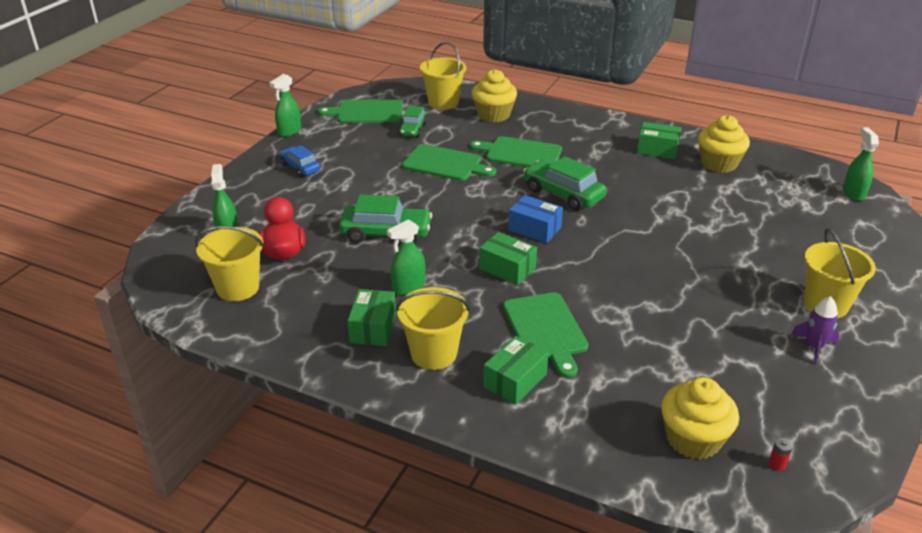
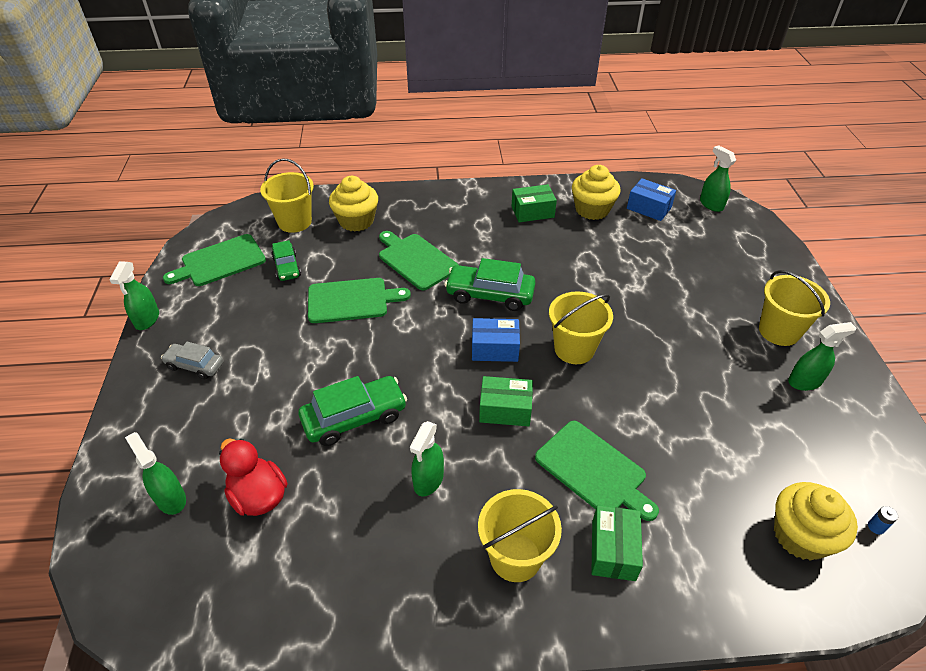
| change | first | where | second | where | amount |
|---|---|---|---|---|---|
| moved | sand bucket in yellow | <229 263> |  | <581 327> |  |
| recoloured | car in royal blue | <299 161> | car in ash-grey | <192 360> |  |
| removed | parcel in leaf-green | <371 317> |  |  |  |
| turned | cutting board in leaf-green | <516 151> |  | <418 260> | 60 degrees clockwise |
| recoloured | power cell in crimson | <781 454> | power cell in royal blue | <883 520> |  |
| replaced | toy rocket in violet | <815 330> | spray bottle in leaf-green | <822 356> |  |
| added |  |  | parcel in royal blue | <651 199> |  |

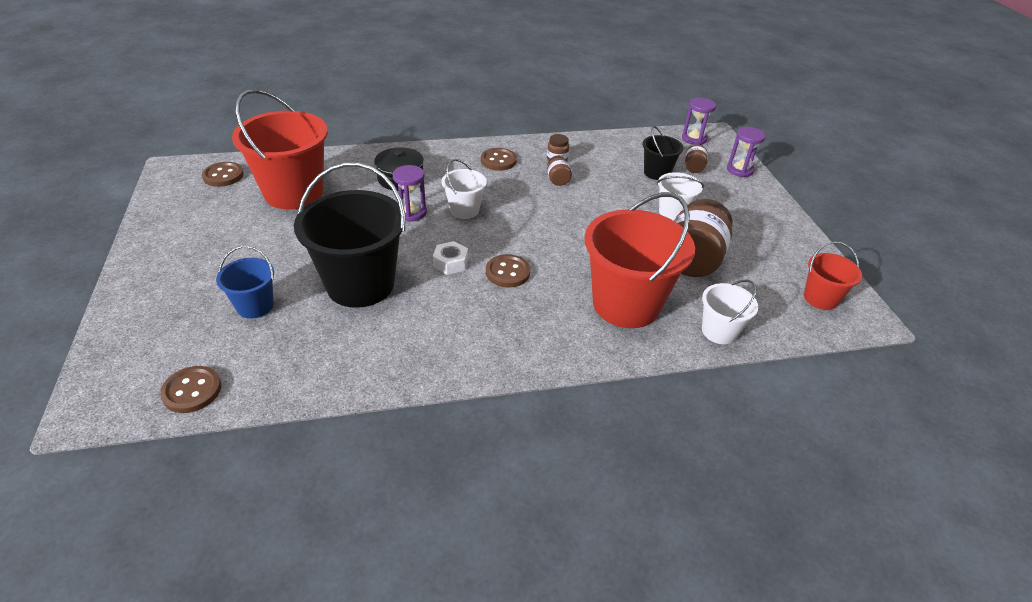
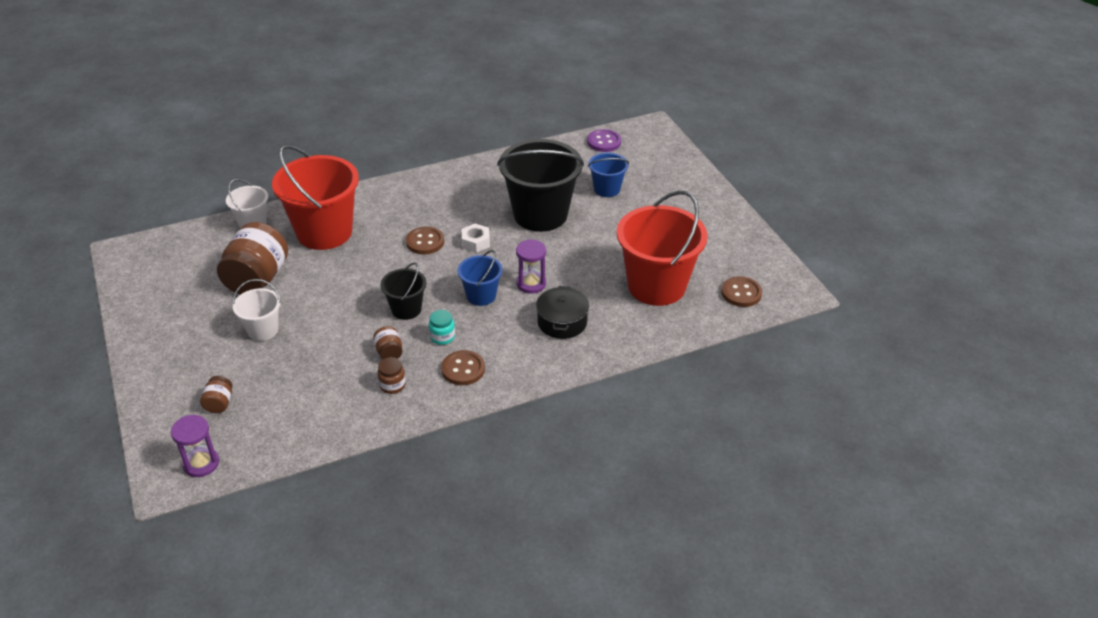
| change | first | where | second | where | amount |
|---|---|---|---|---|---|
| recoloured | sewing button in dark brown | <190 389> | sewing button in violet | <604 140> |  |
| recoloured | sand bucket in pure white | <464 189> | sand bucket in royal blue | <480 278> |  |
| moved | sand bucket in ebony | <663 153> |  | <403 291> |  |
| removed | sand timer in violet | <746 152> |  |  |  |
| removed | sand bucket in crimson | <833 276> |  |  |  |
| added |  |  | preserve jar in teal | <442 327> |  |

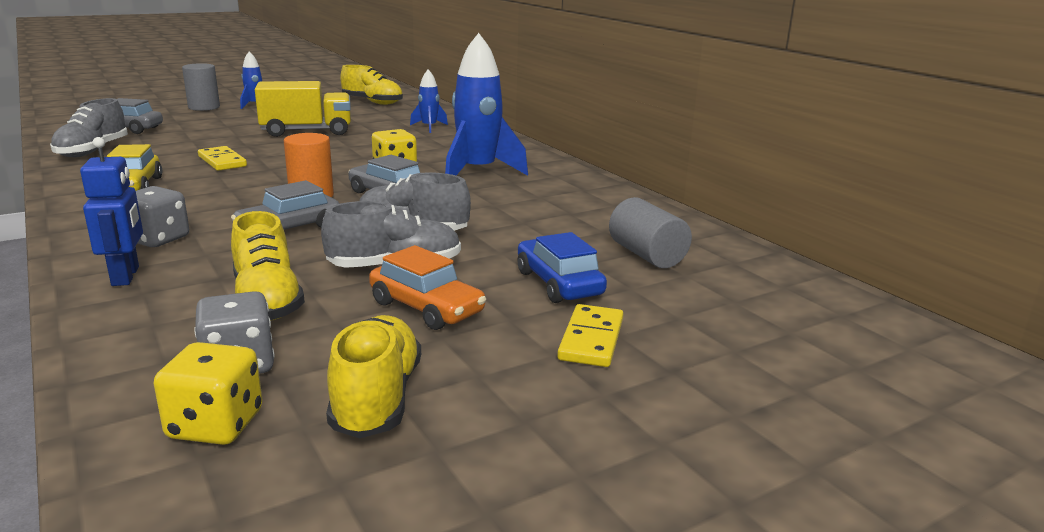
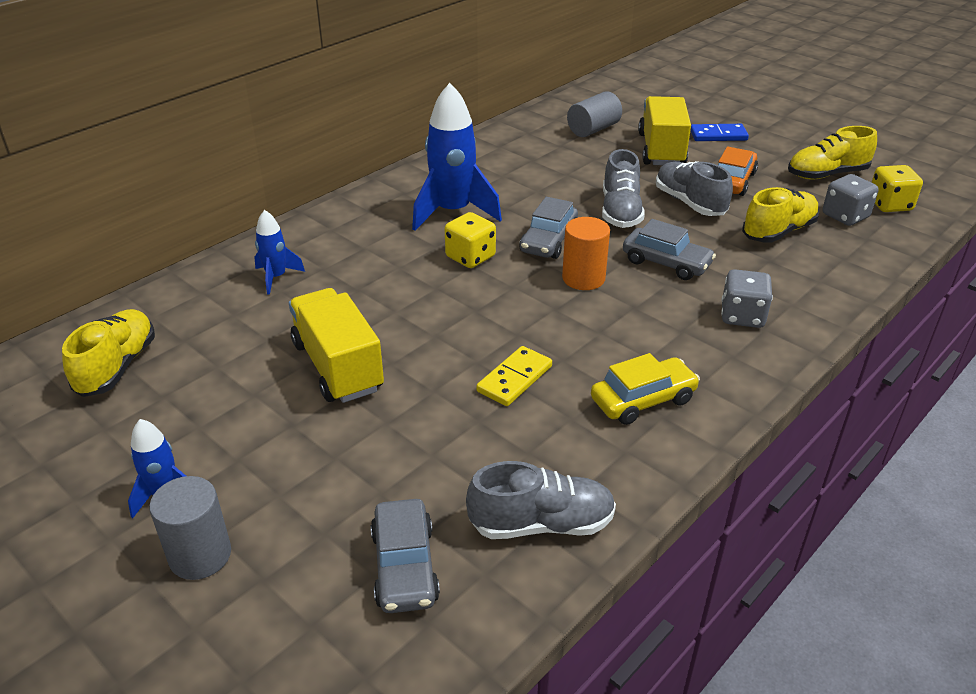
| change | first | where | second | where | amount |
|---|---|---|---|---|---|
| removed | robot in royal blue | <111 211> |  |  |  |
| replaced | car in royal blue | <562 267> | lorry in yellow | <664 130> |  |
| recoloured | domino piece in yellow | <590 335> | domino piece in royal blue | <719 132> |  |

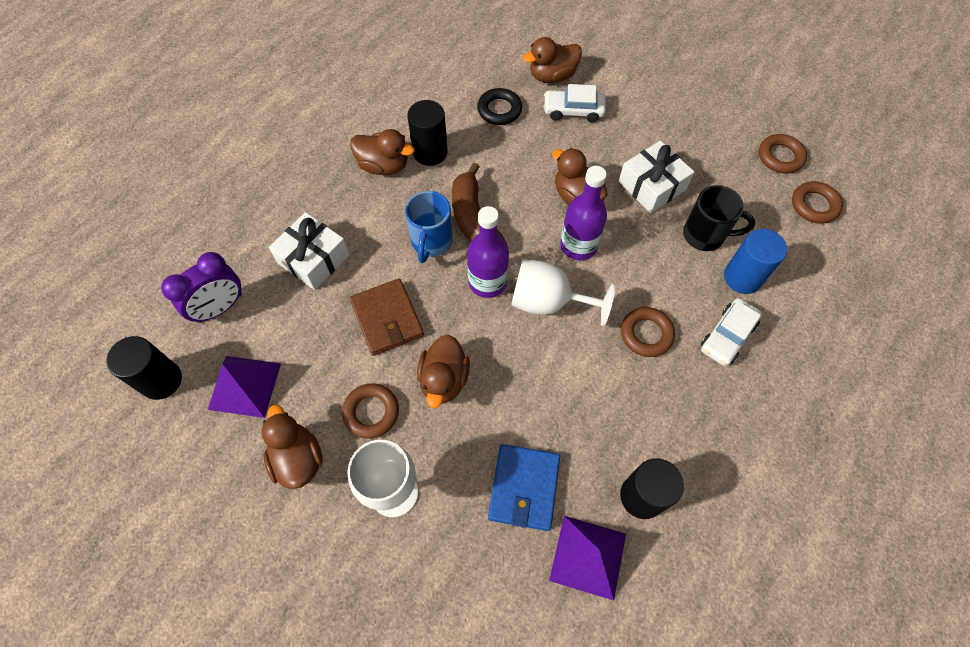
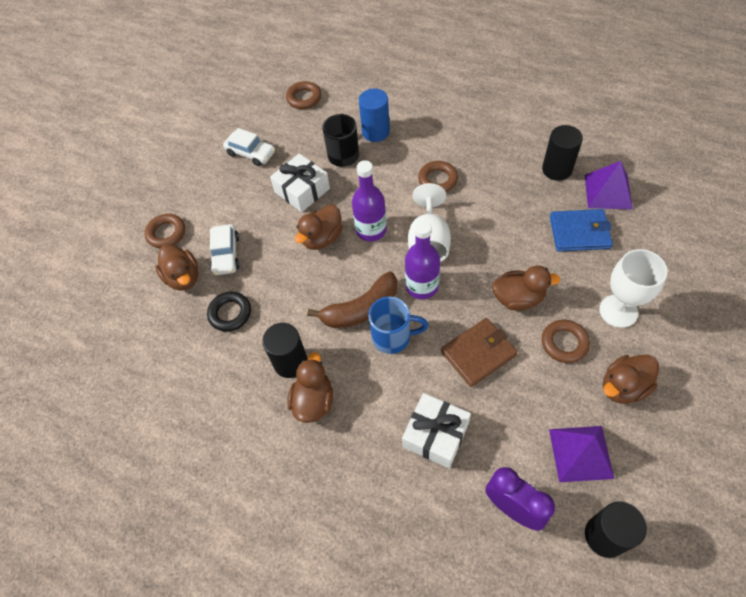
| change | first | where | second | where | amount |
|---|---|---|---|---|---|
| moved | car in pure white | <731 332> |  | <249 147> |  |
| moved | torus in dark brown | <783 153> |  | <165 231> |  |

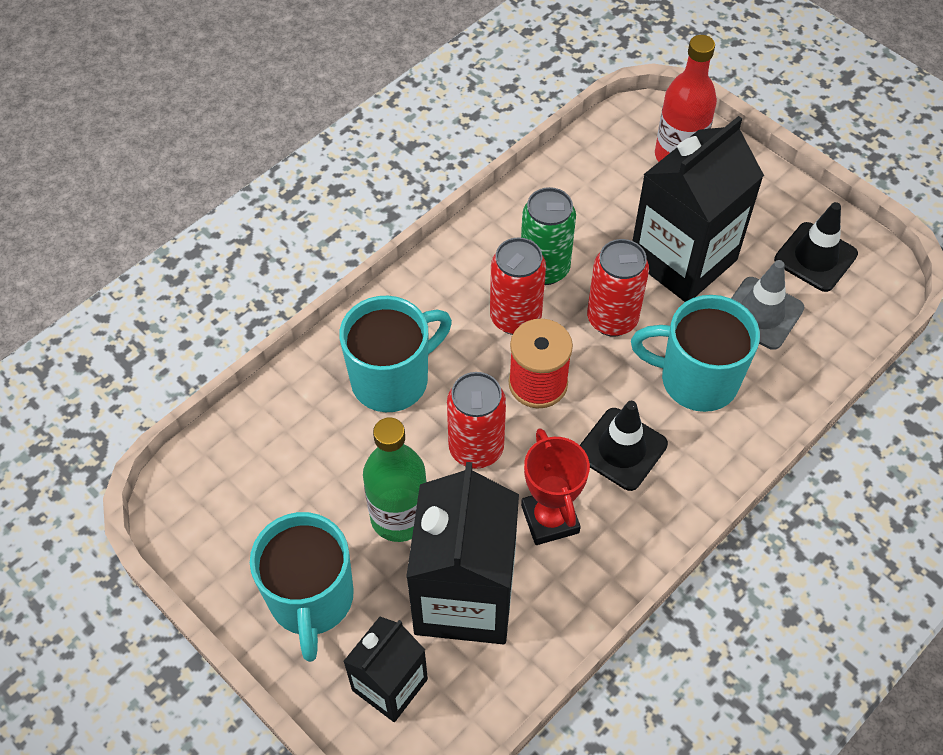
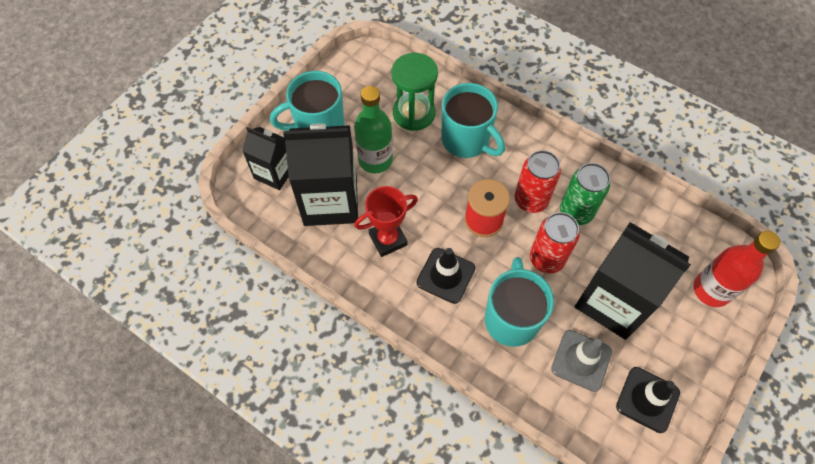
| change | first | where | second | where | amount |
|---|---|---|---|---|---|
| removed | can in crimson | <476 420> |  |  |  |
| added |  |  | sand timer in leaf-green | <414 92> |  |

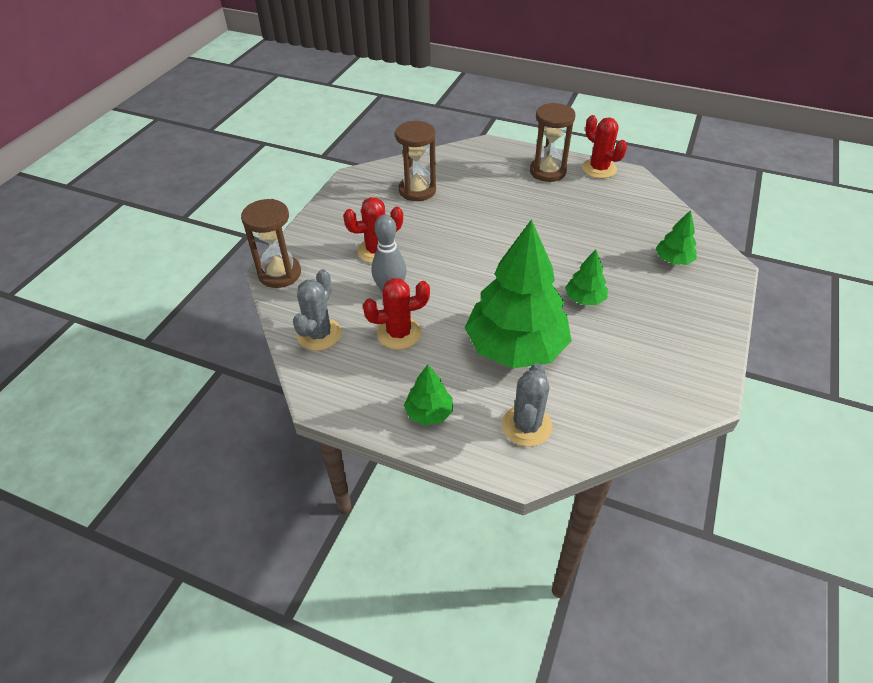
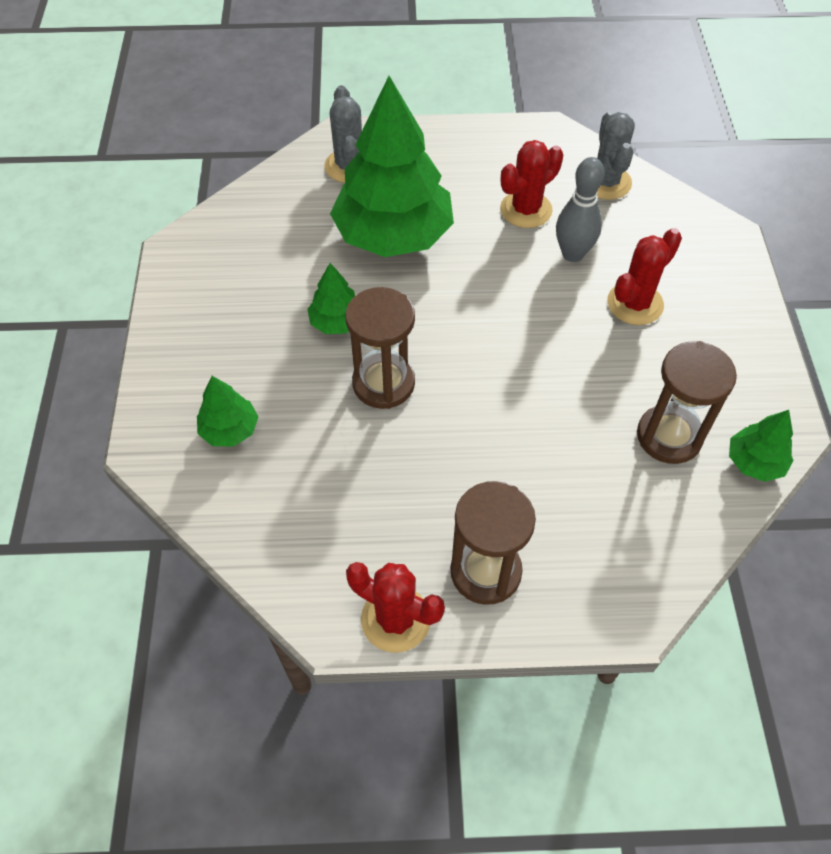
| change | first | where | second | where | amount |
|---|---|---|---|---|---|
| moved | sand timer in dark brown | <271 243> |  | <380 348> |  |
| moved | tree in leaf-green | <428 394> |  | <761 446> |  |

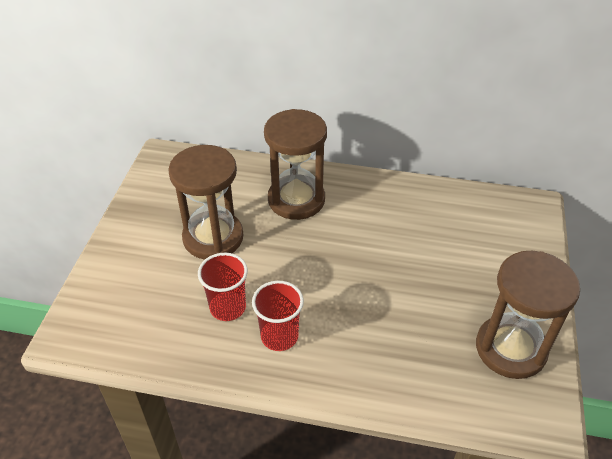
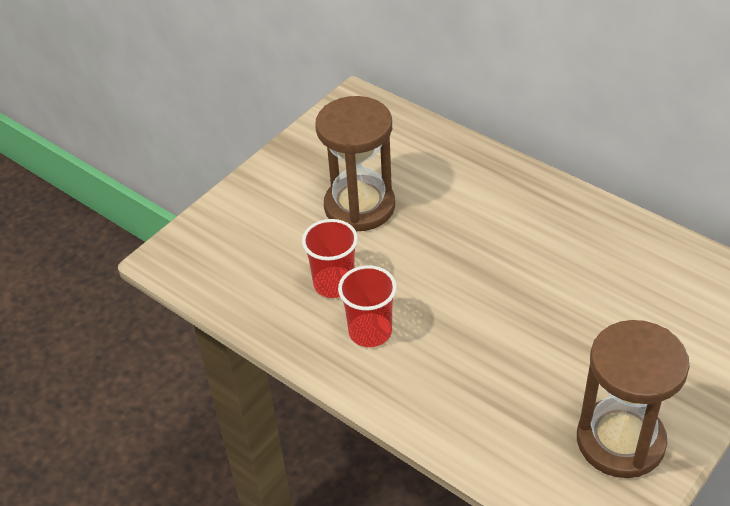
| change | first | where | second | where | amount |
|---|---|---|---|---|---|
| removed | sand timer in dark brown | <295 164> |  |  |  |

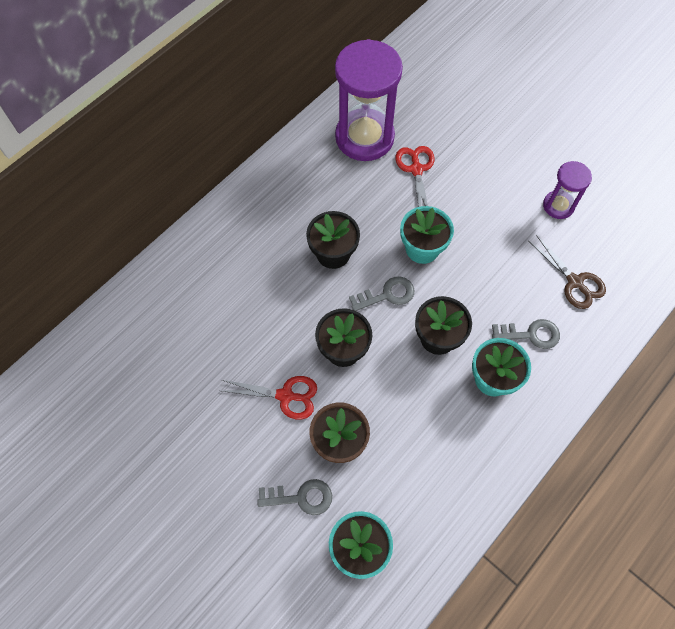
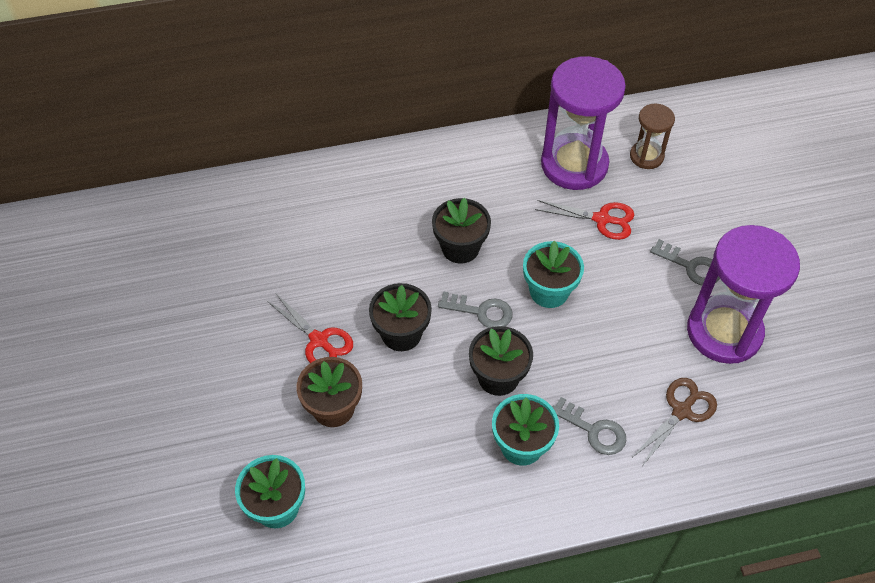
| change | first | where | second | where | amount |
|---|---|---|---|---|---|
| moved | door key in ash-grey | <294 497> |  | <685 262> |  |
| turned | shears in crimson | <414 176> |  | <584 220> | 75 degrees clockwise |
| turned | shears in dark brown | <567 272> |  | <675 421> | 135 degrees counterclockwise |
| resized | sand timer in violet | <567 190> |  | <743 294> | x1.96 |
| added |  |  | sand timer in dark brown | <652 136> |  |

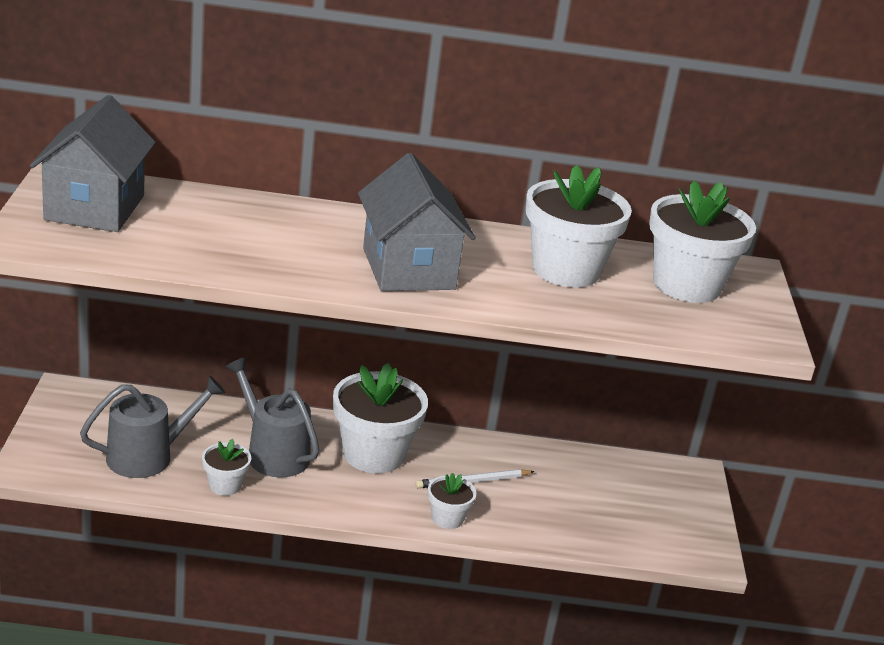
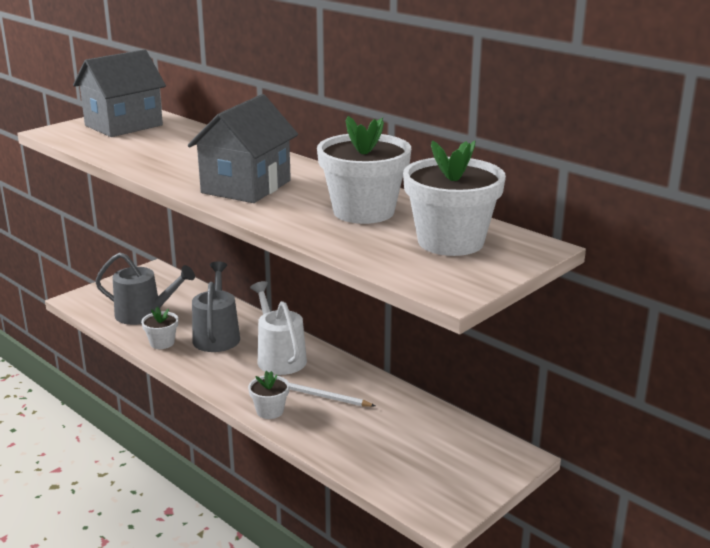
| change | first | where | second | where | amount |
|---|---|---|---|---|---|
| replaced | potted plant in pure white | <380 418> | watering pot in pure white | <278 328> |  |

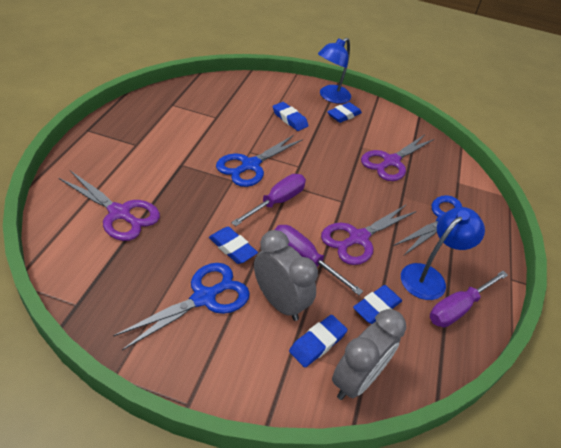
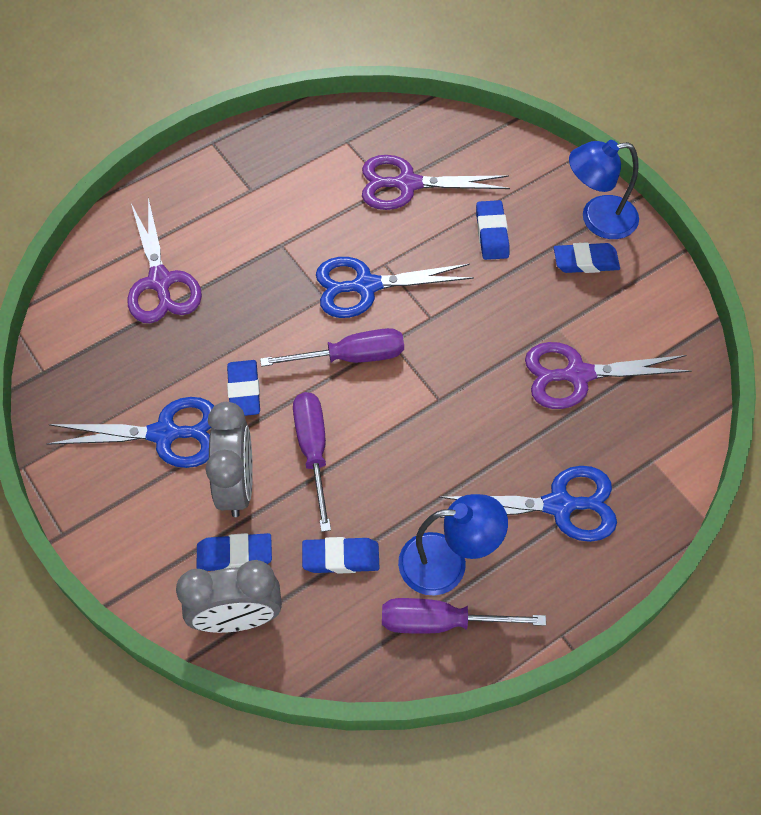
| change | first | where | second | where | amount |
|---|---|---|---|---|---|
| moved | shears in violet | <369 234> |  | <436 182> |  |

